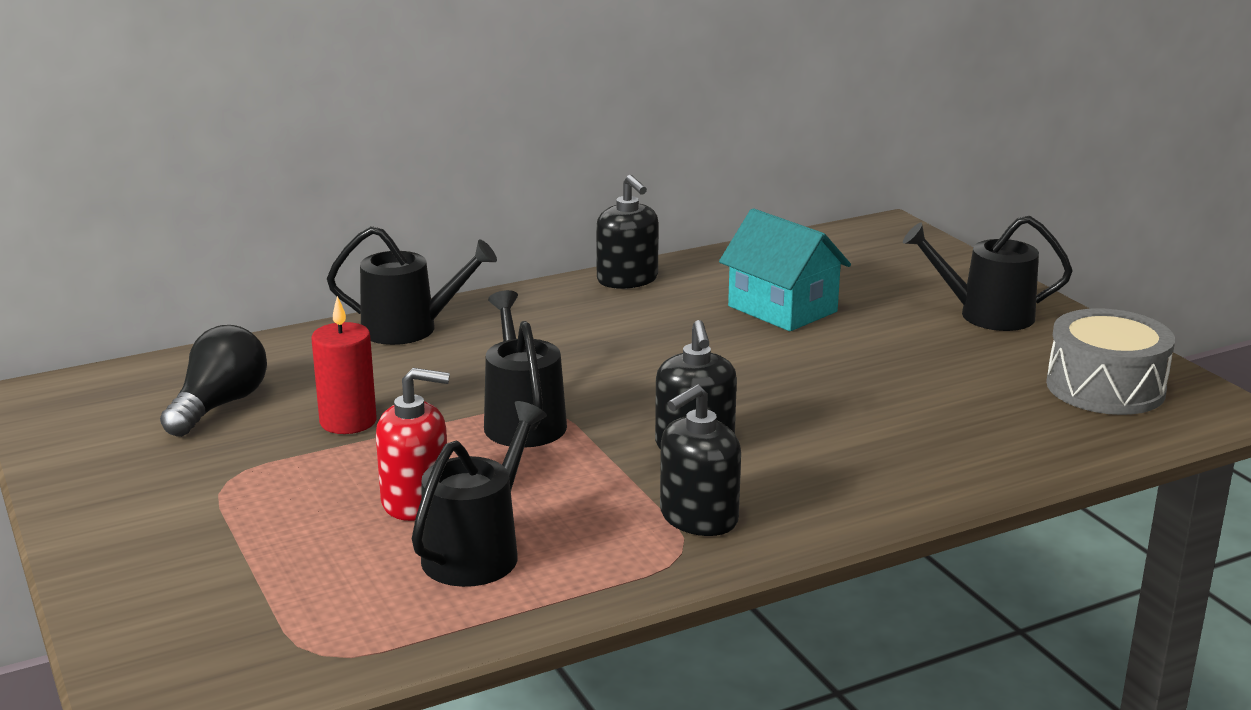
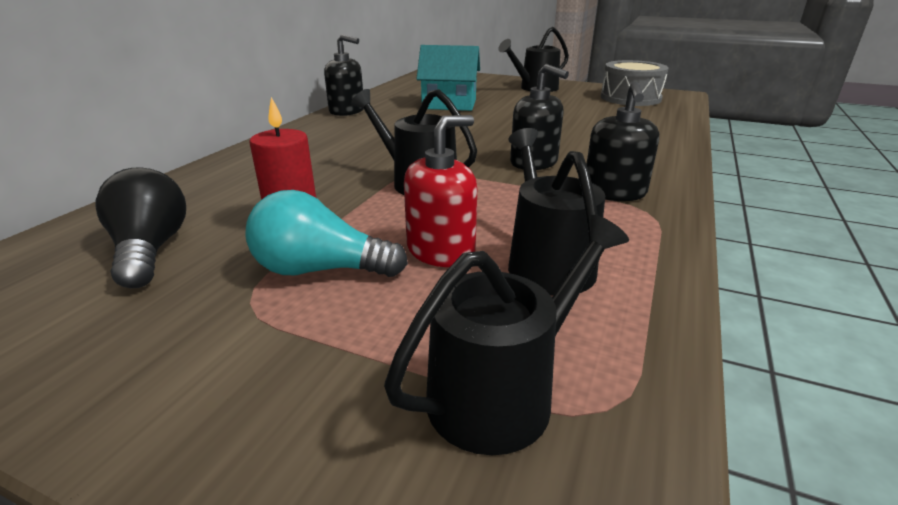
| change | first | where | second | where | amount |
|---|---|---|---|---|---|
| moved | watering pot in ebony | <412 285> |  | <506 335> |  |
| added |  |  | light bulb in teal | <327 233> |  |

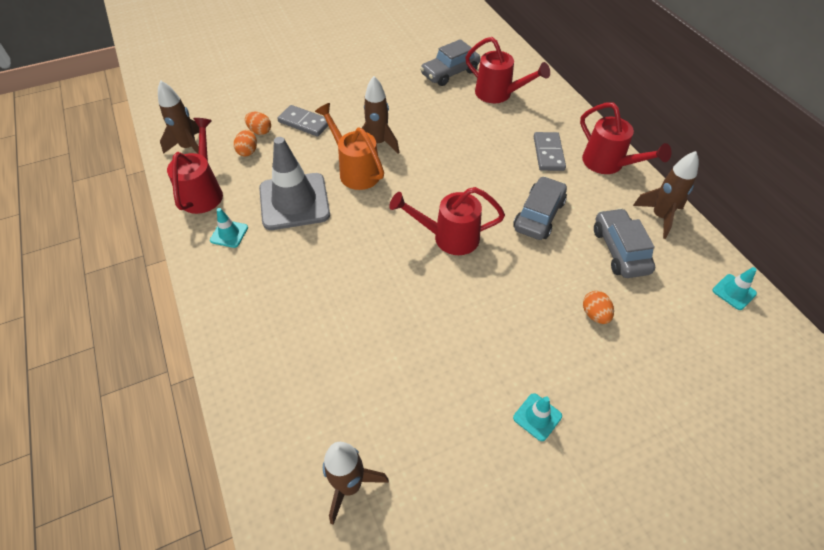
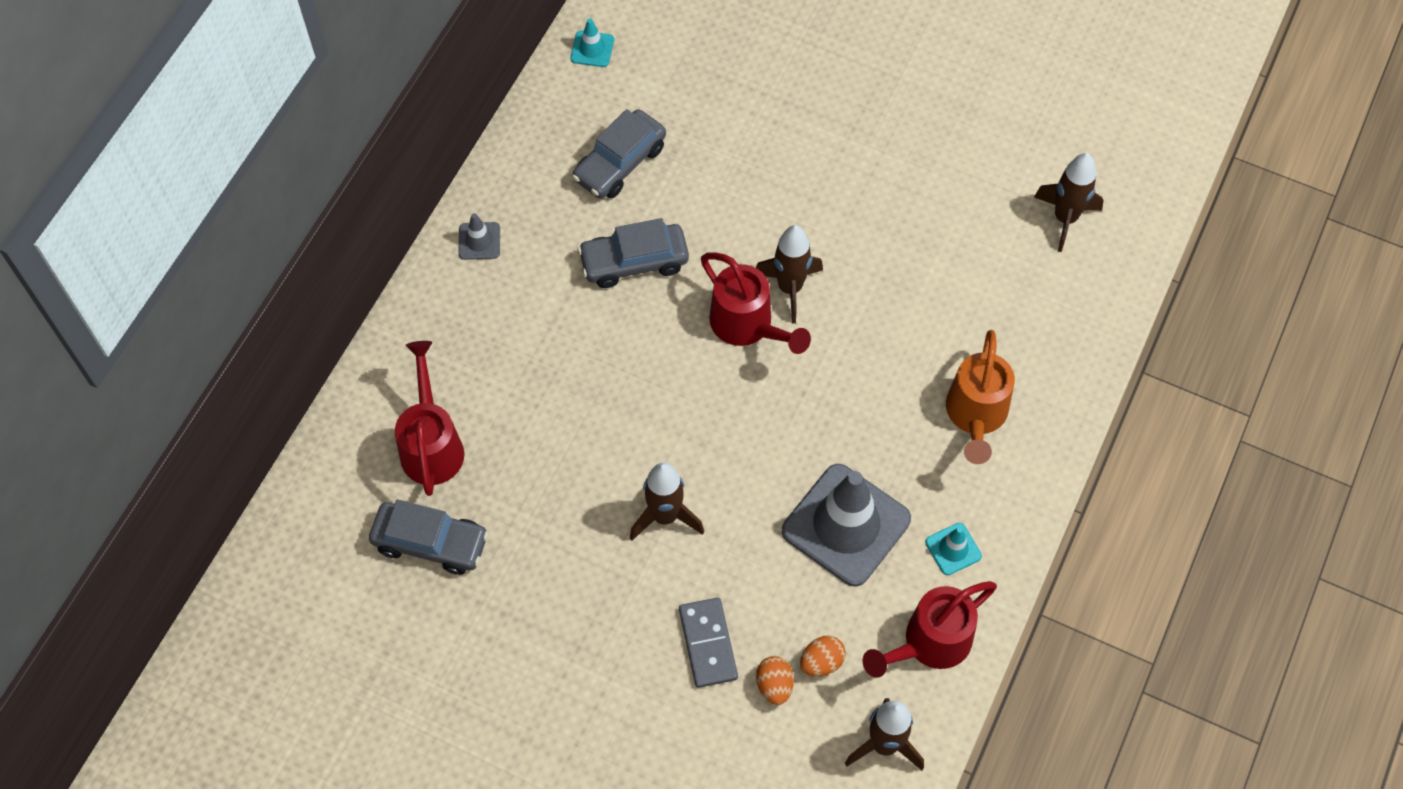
| change | first | where | second | where | amount |
|---|---|---|---|---|---|
| moved | watering pot in orange-coloured | <349 146> |  | <980 397> |  |
| removed | traffic cone in teal | <537 417> |  |  |  |
| removed | domino piece in ash-grey | <550 151> |  |  |  |
| replaced | watering pot in crimson | <626 138> | traffic cone in ash-grey | <479 236> |  |
| removed | toy egg in orange-coloured | <598 307> |  |  |  |
| moved | toy rocket in dark brown | <666 195> |  | <789 274> |  |

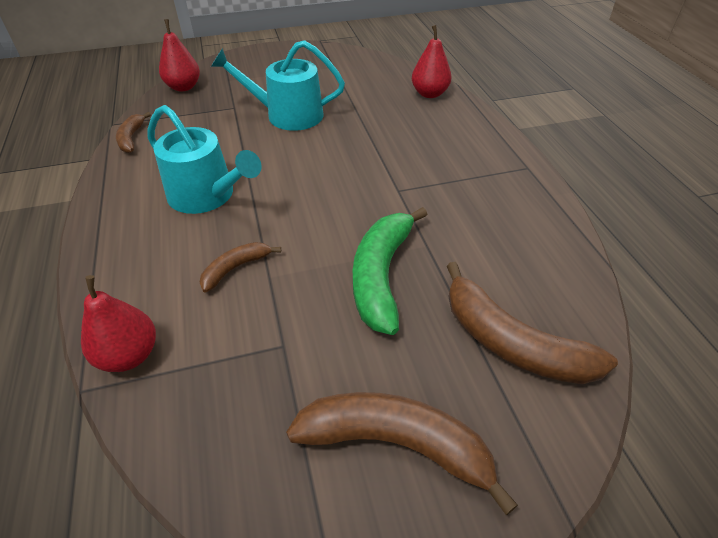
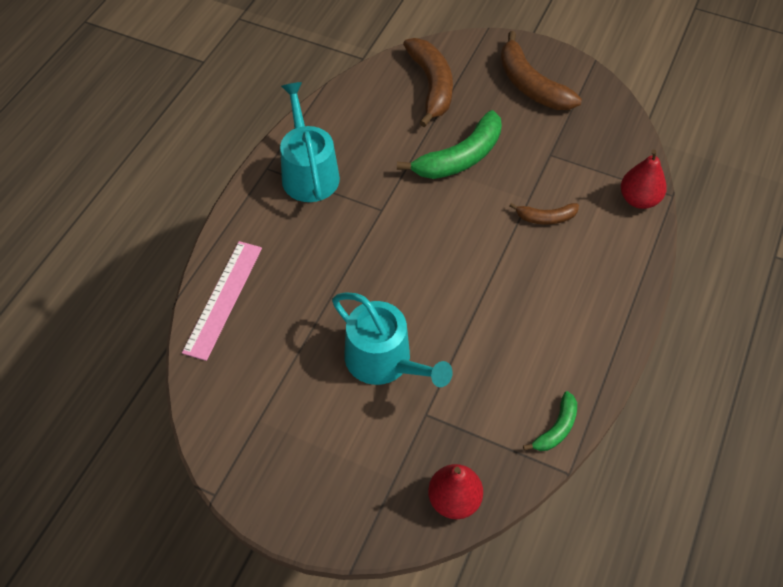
| change | first | where | second | where | amount |
|---|---|---|---|---|---|
| recoloured | toy banana in dark brown | <133 132> | toy banana in leaf-green | <550 421> |  |
| moved | watering pot in teal | <205 159> |  | <310 142> |  |
| replaced | pear fruit in crimson | <432 61> | measuring stick in rosy | <222 301> |  |

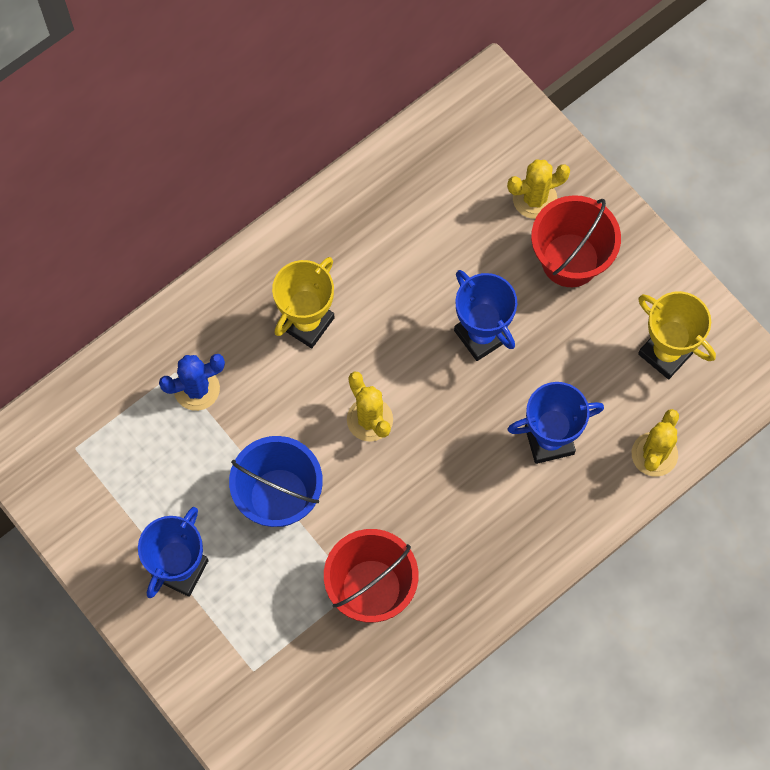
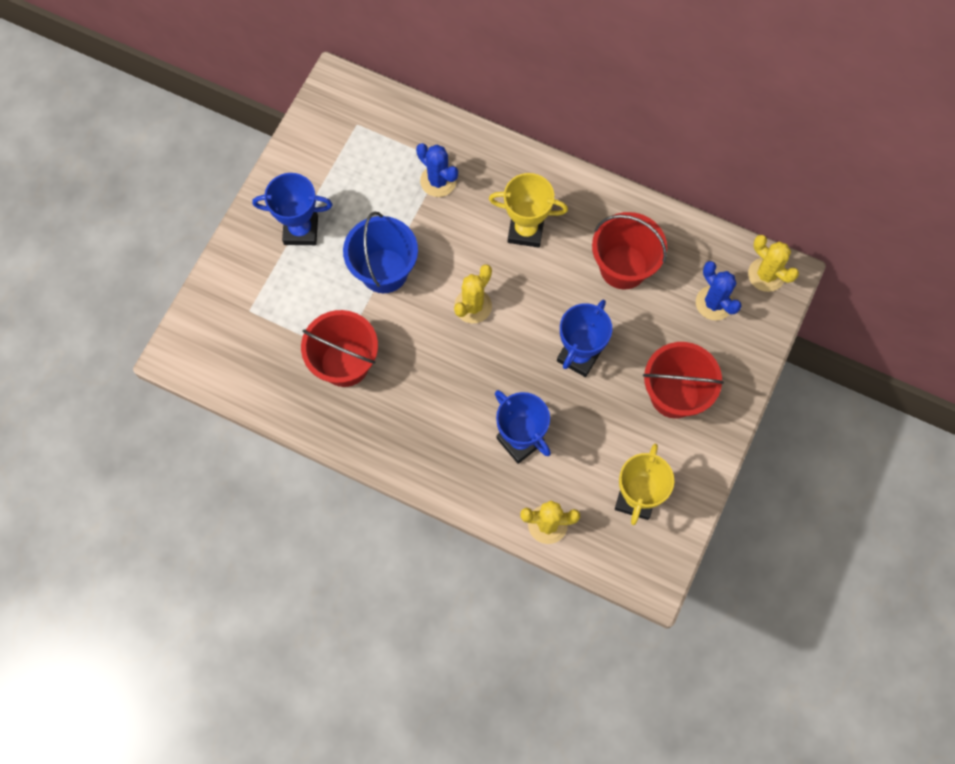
| change | first | where | second | where | amount |
|---|---|---|---|---|---|
| moved | prickly plant in yellow | <538 189> |  | <773 263> |  |
| added |  |  | sand bucket in crimson | <629 250> |  |
| added |  |  | prickly plant in royal blue | <719 290> |  |

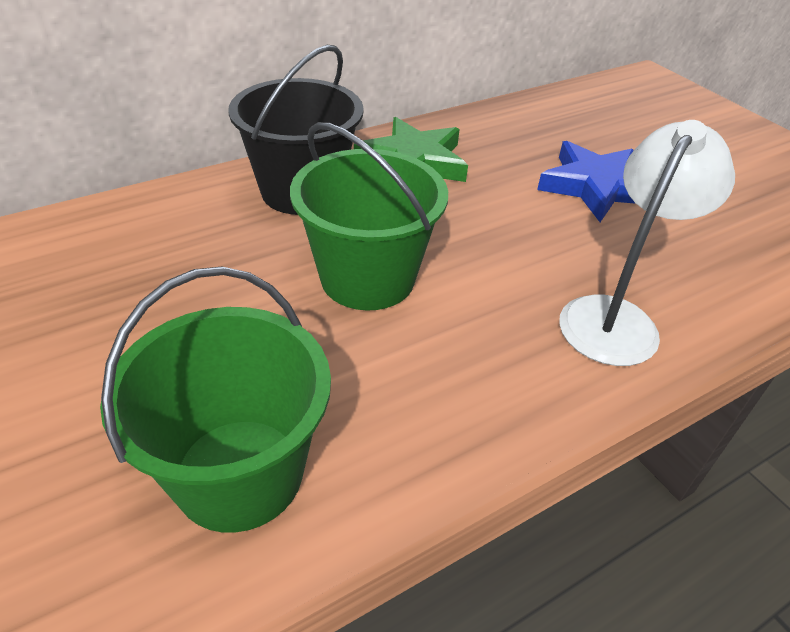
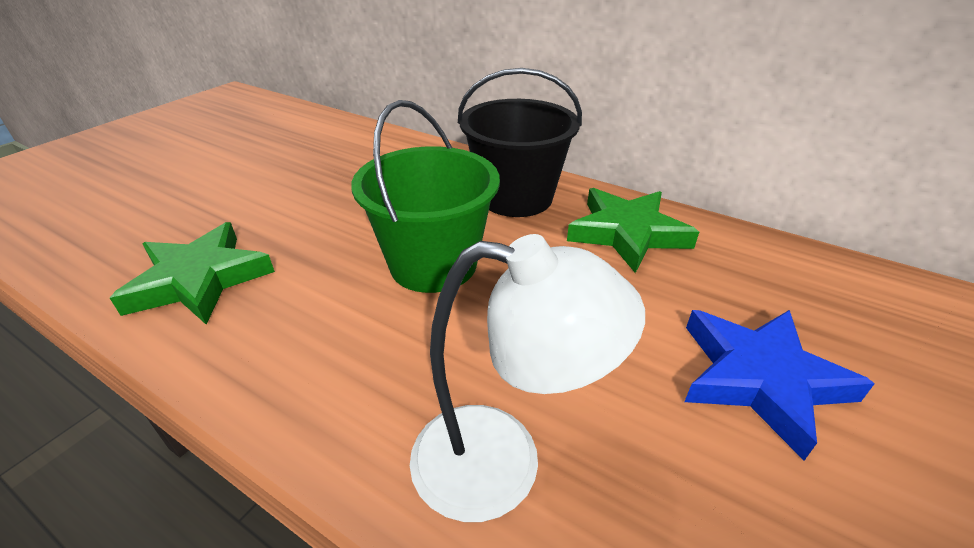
| change | first | where | second | where | amount |
|---|---|---|---|---|---|
| replaced | sand bucket in leaf-green | <215 400> | star shape in leaf-green | <192 273> |  |

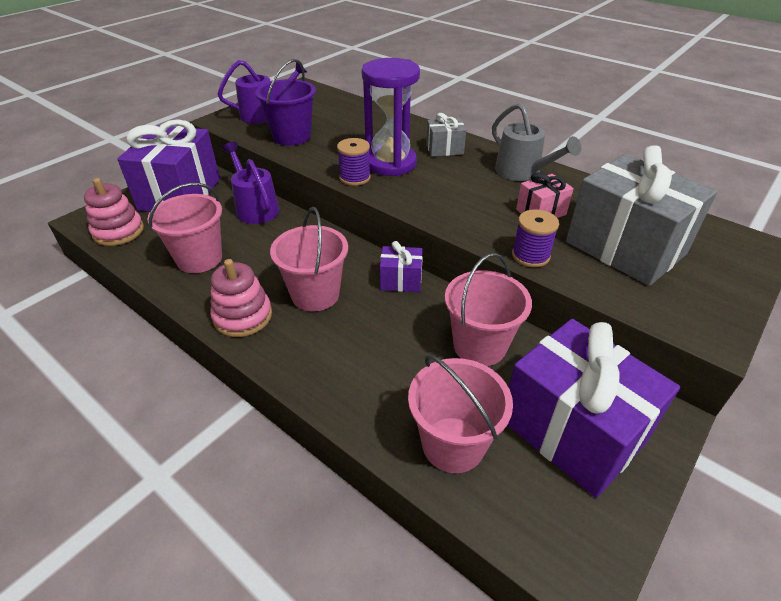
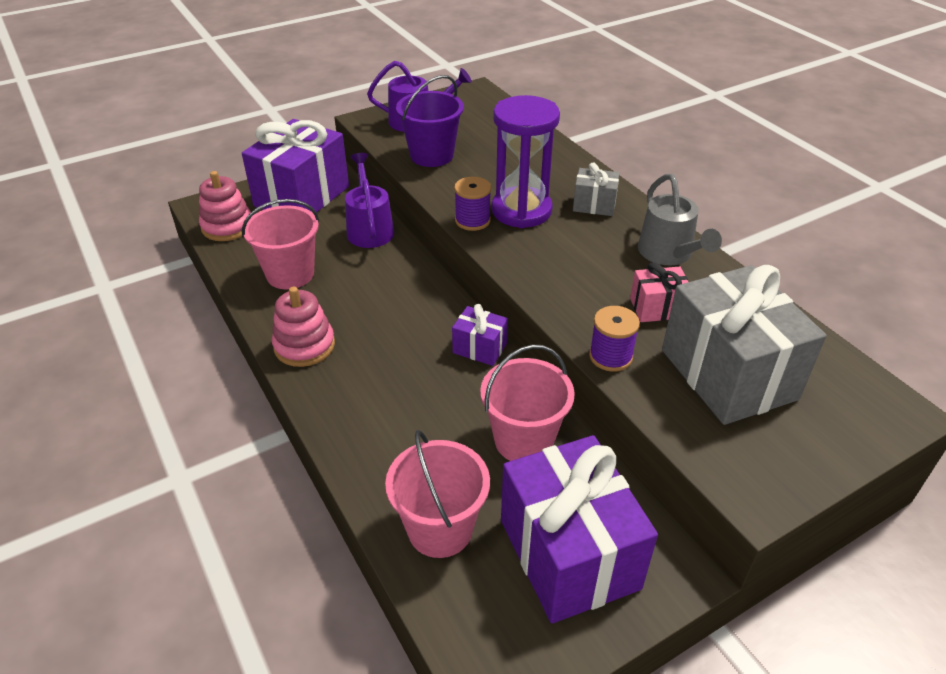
| change | first | where | second | where | amount |
|---|---|---|---|---|---|
| removed | sand bucket in rosy | <309 259> |  |  |  |

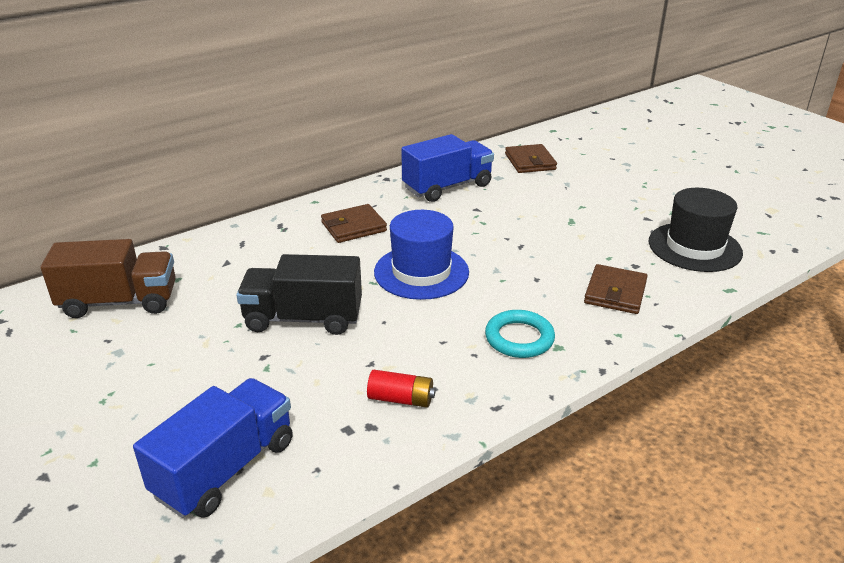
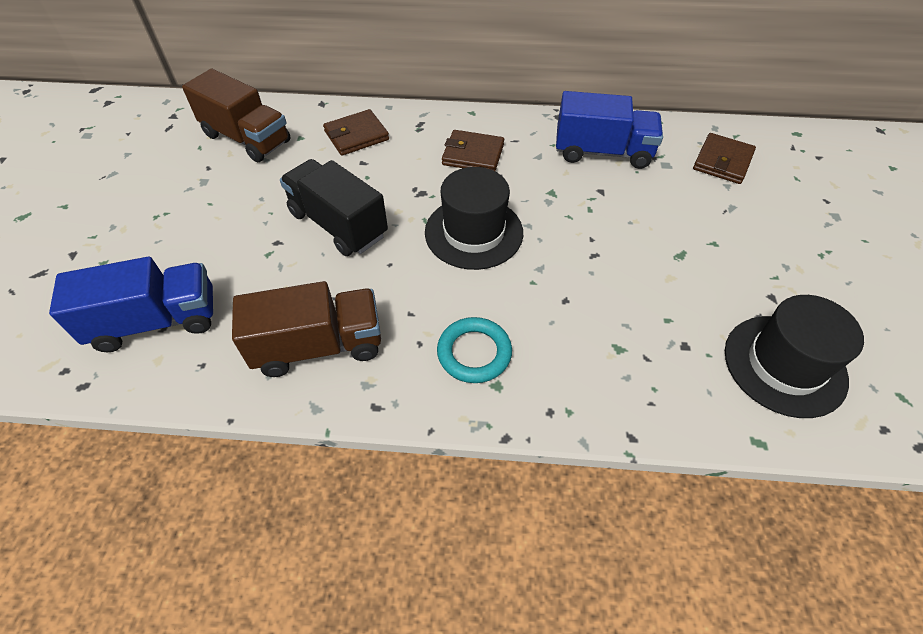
| change | first | where | second | where | amount |
|---|---|---|---|---|---|
| replaced | power cell in crimson | <401 389> | lorry in dark brown | <306 329> |  |
| recoloured | top hat in royal blue | <421 255> | top hat in ebony | <474 218> |  |
| moved | billfold in dark brown | <616 289> |  | <356 132> |  |

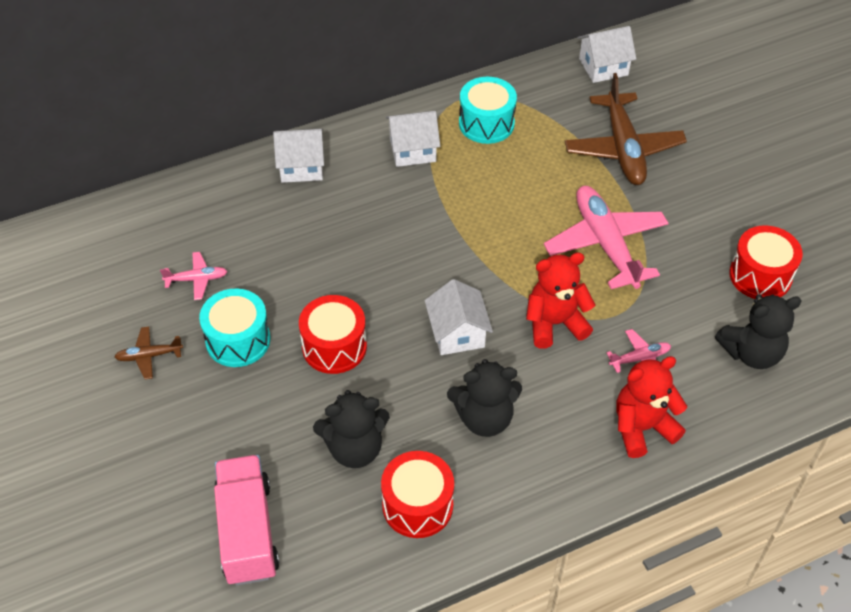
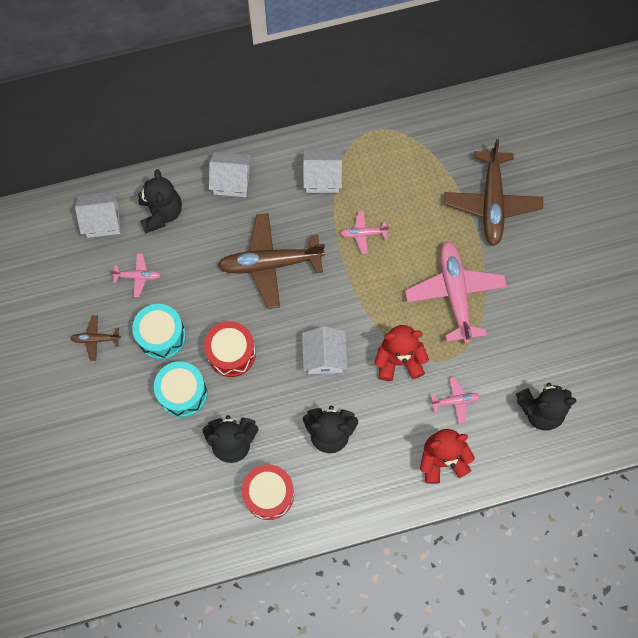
| change | first | where | second | where | amount |
|---|---|---|---|---|---|
| removed | lorry in rosy | <246 520> |  |  |  |
| moved | drum in teal | <488 110> |  | <180 389> |  |
| moved | cottage in pure white | <606 54> |  | <97 214> |  |
| removed | drum in crimson | <766 262> |  |  |  |
| added |  |  | stuffed bear in ebony | <160 201> |  |
| added |  |  | aeroplane in dark brown | <271 261> |  |
| added |  |  | aeroplane in rosy | <364 232> |  |

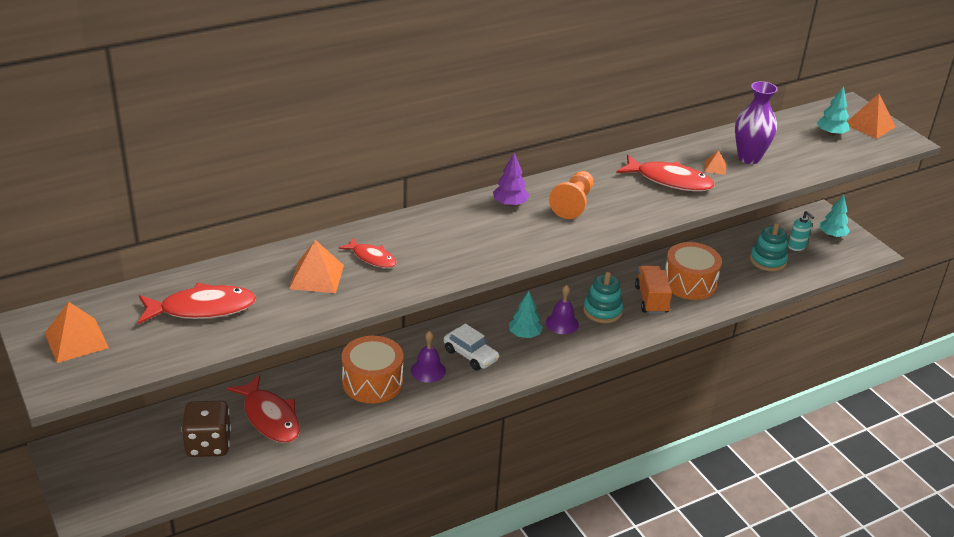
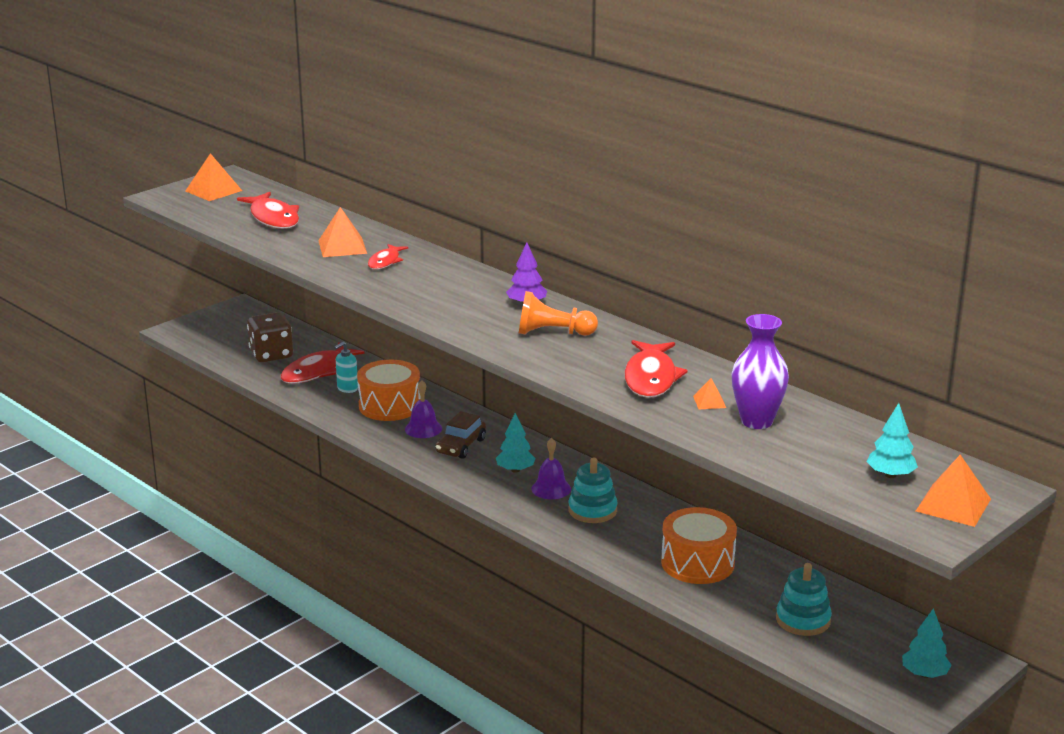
| change | first | where | second | where | amount |
|---|---|---|---|---|---|
| recoloured | car in pure white | <472 347> | car in dark brown | <460 435> |  |
| removed | lorry in orange-coloured | <653 290> |  |  |  |
| moved | soap pump in teal | <801 231> |  | <346 367> |  |

